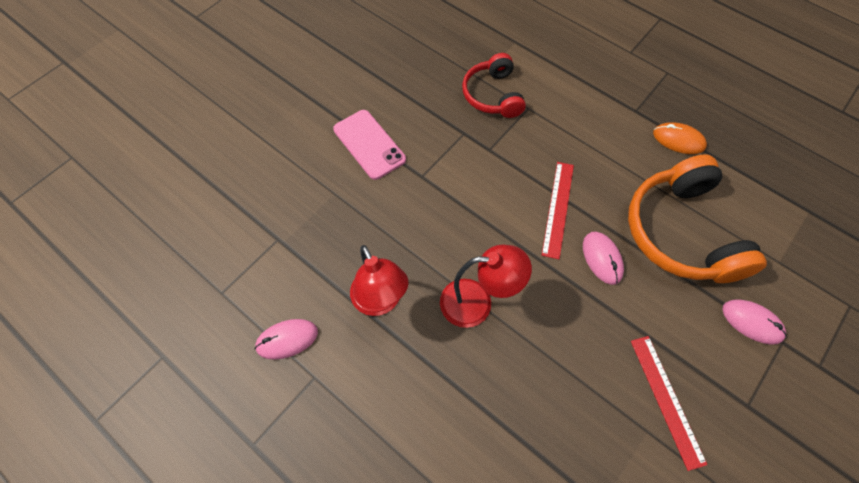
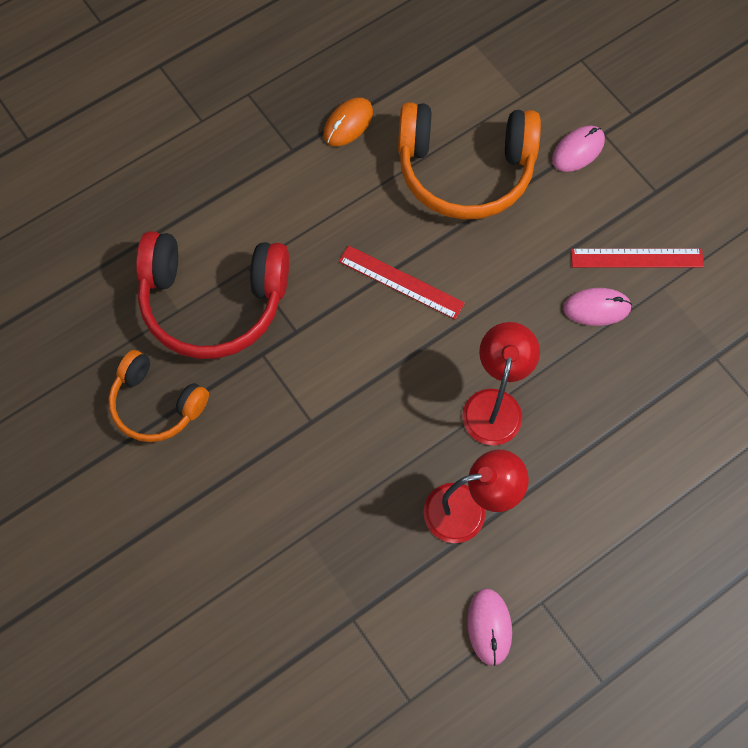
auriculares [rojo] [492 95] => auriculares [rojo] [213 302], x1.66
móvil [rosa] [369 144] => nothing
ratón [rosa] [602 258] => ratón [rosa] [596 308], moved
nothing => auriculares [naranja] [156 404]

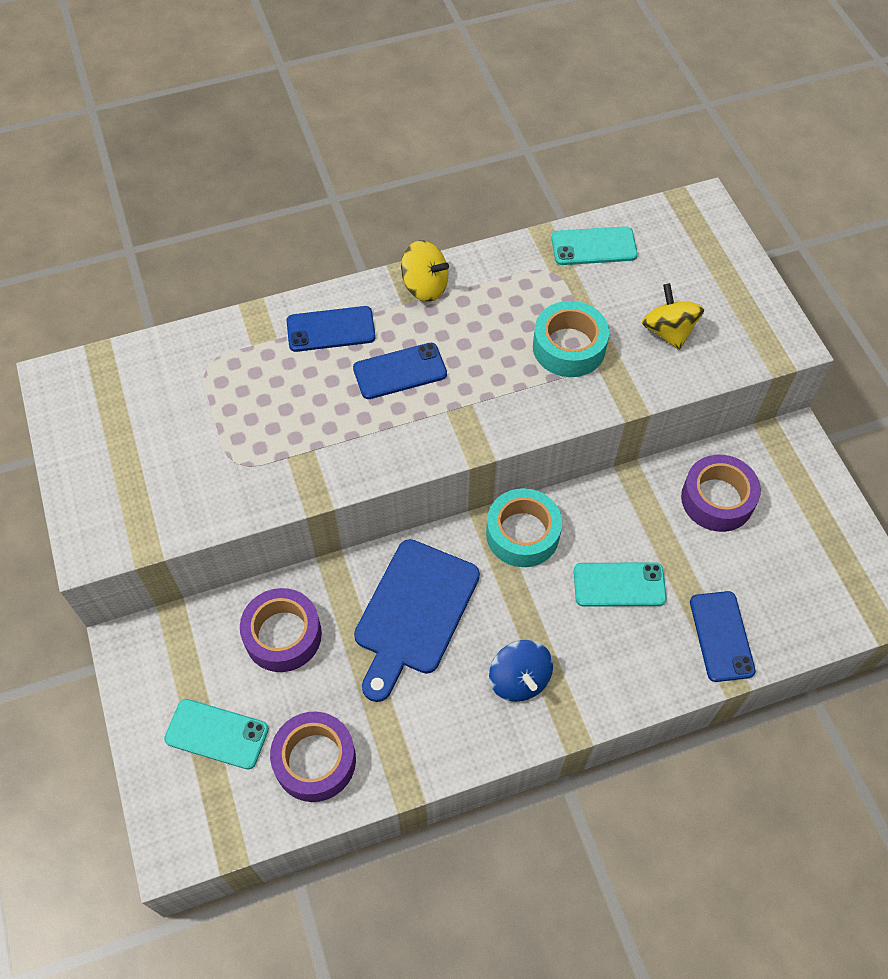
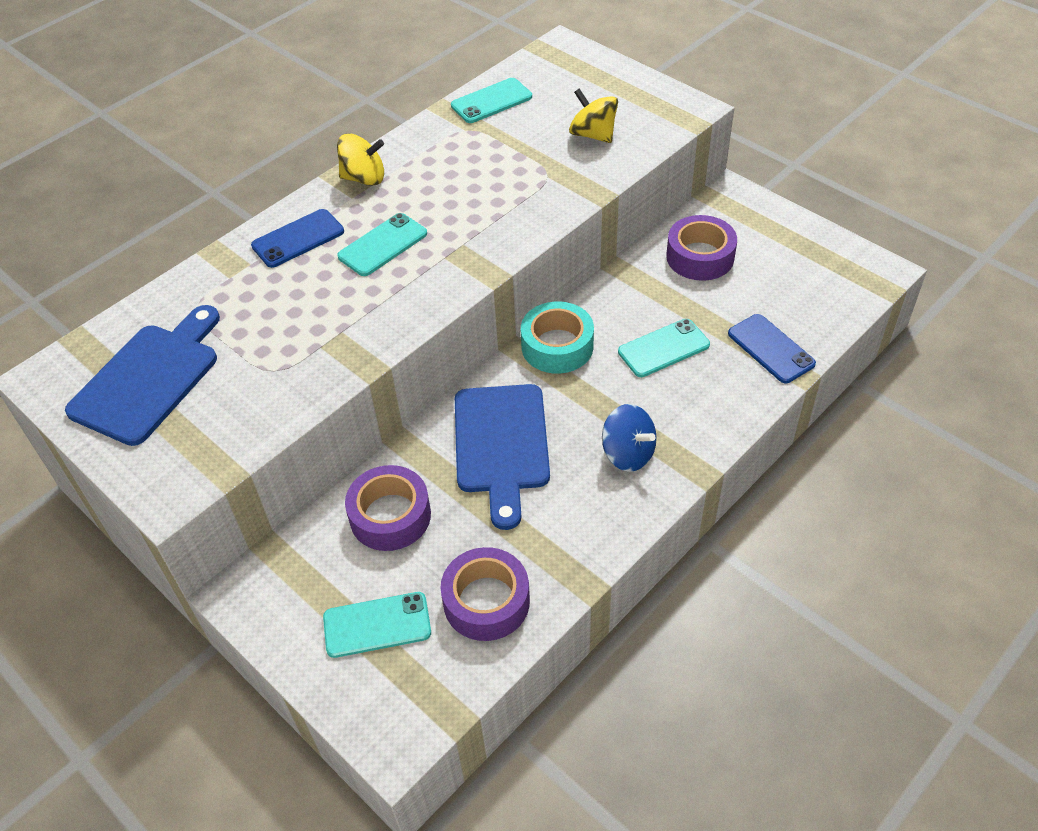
cinta adhesiva [turquesa] [569 347] => nothing
móvil [azul] [400 371] => móvil [turquesa] [383 245]
nothing => tabla de cortar [azul] [149 378]

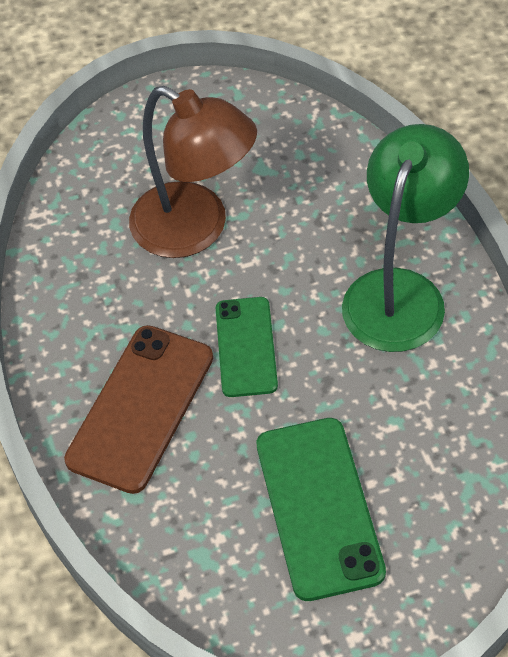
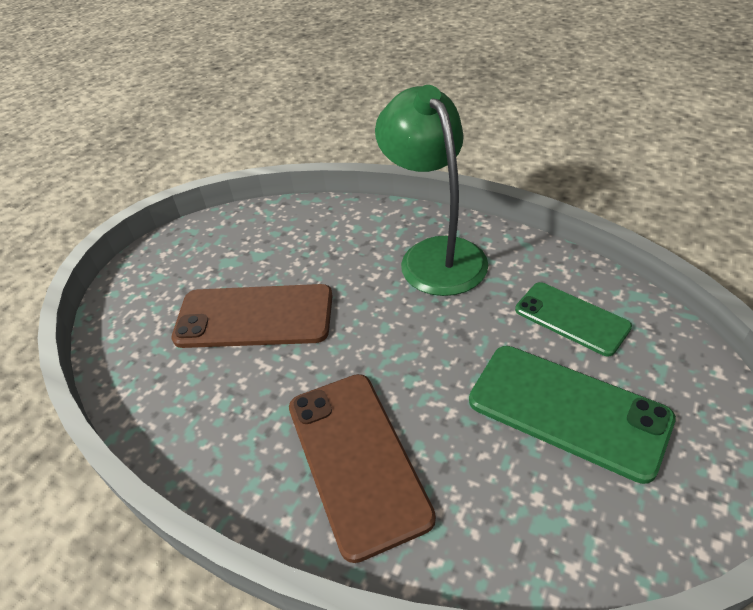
lámpara [marrón] [196 229] => móvil [marrón] [254 317]
móvil [verde] [246 347] => móvil [verde] [571 318], moved

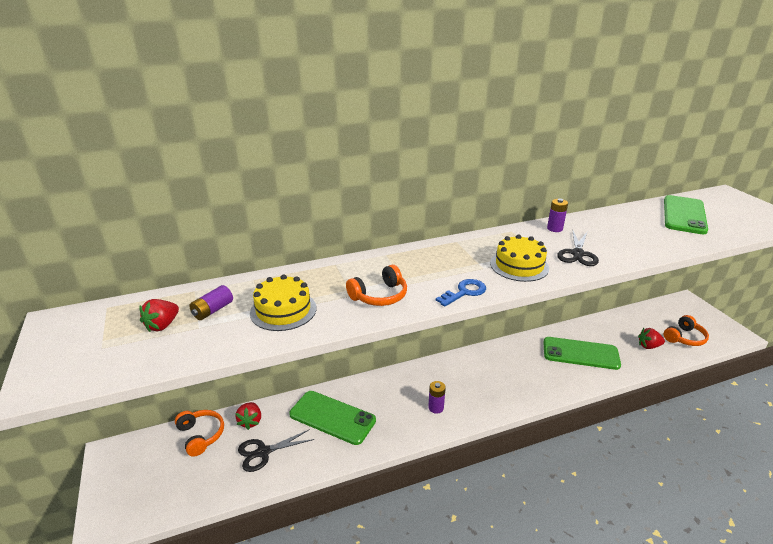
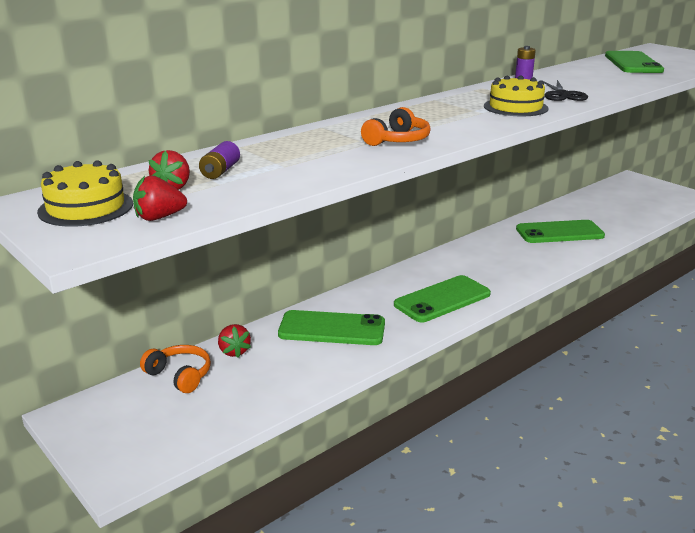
tarta [amarillo] [283 310] => tarta [amarillo] [86 207], moved
llave [azul] [464 292] => nothing
auriculares [naranja] [684 338] => nothing
fresa [rojo] [648 346] => fresa [rojo] [159 217], moved
pila [morado] [436 408] => móvil [verde] [442 299]
tijeras [negro] [263 452] => nothing

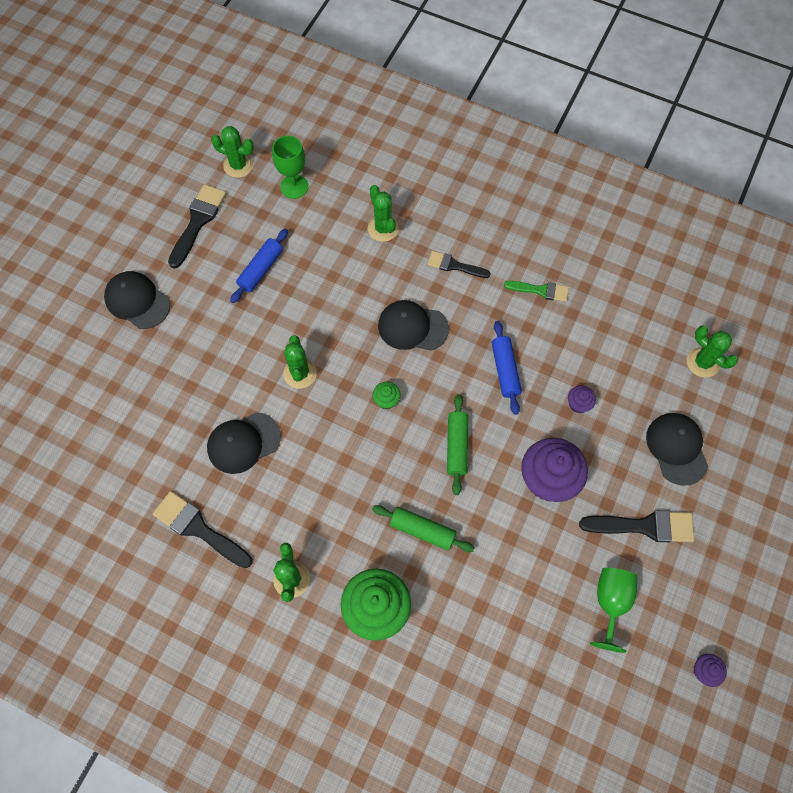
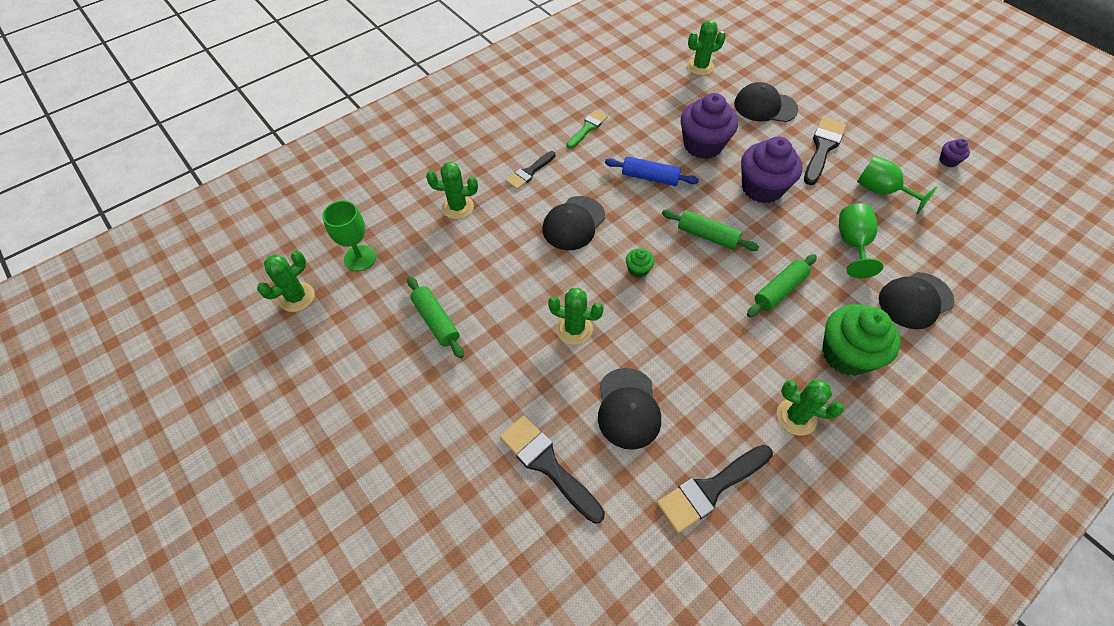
pincel [negro] [198 222] => pincel [negro] [547 464], moved
rodillo [azul] [261 270] => rodillo [verde] [436 321]
gorra [negro] [137 301] => gorra [negro] [915 300], moved
magdalena [morado] [578 404] => magdalena [morado] [702 145], x2.23
nothing => copa [verde] [852 244]

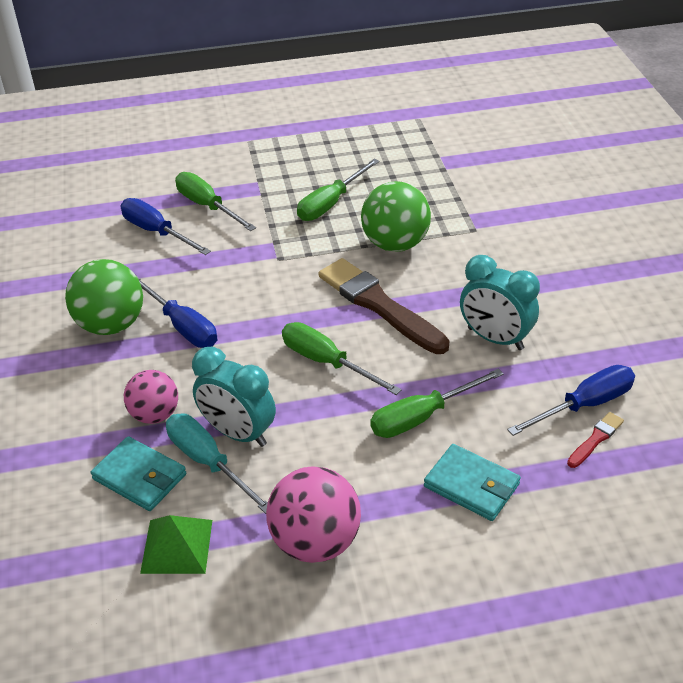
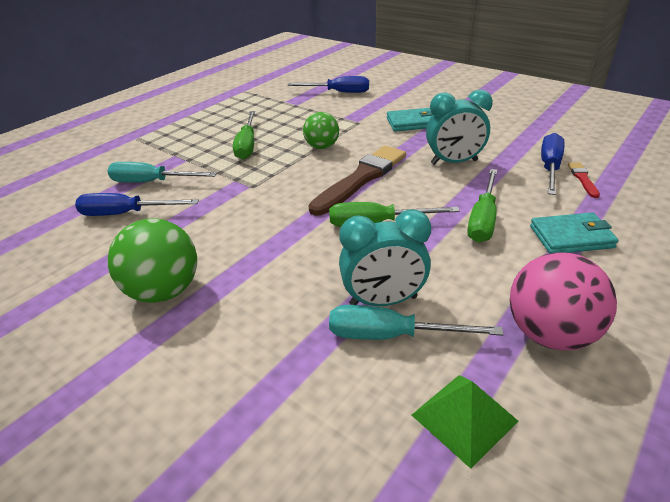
destornillador [verde] [207 206] => destornillador [turquesa] [152 182]
pelota [verde] [395 244] => pelota [verde] [322 147], x0.65
pincel [marrón] [379 305] => pincel [marrón] [361 179], 120 degrees clockwise
destornillador [azul] [182 326] => destornillador [azul] [339 92], moved
pelota [rosa] [155 414] => nothing
cartera [turquesa] [140 477] => cartera [turquesa] [412 123], moved

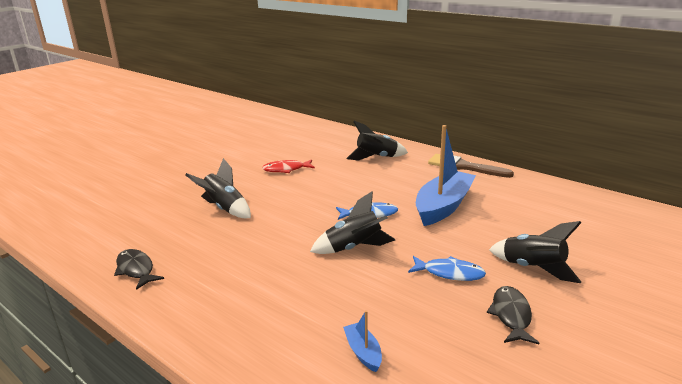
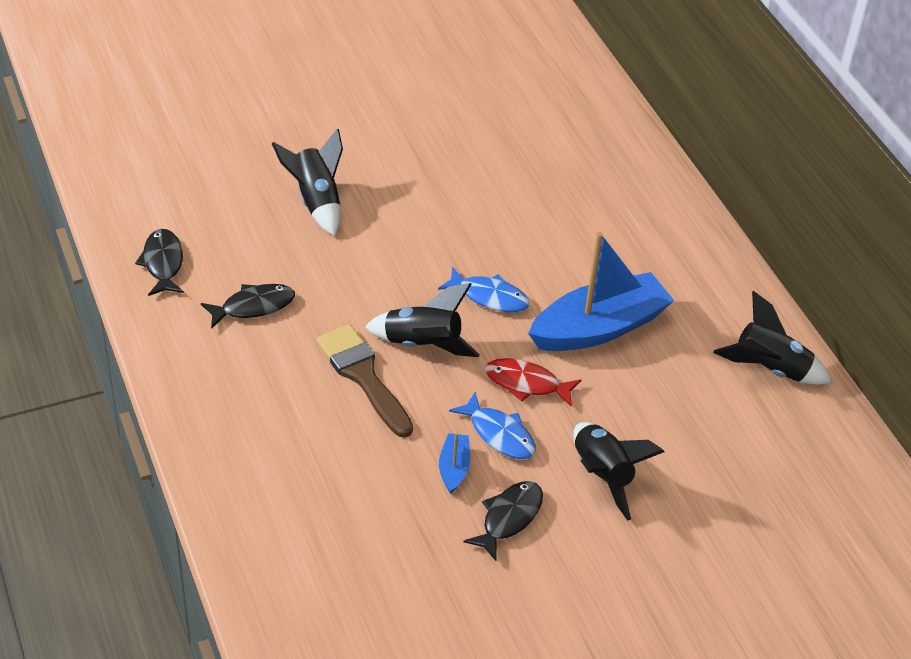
cohete [negro] [376 158] => cohete [negro] [770 369], moved
pincel [marrón] [464 167] => pincel [marrón] [363 376], moved
pez [rojo] [286 169] => pez [rojo] [526 383], moved
barco [azul] [363 352] => barco [azul] [454 468], moved
nothing => pez [negro] [253 306]

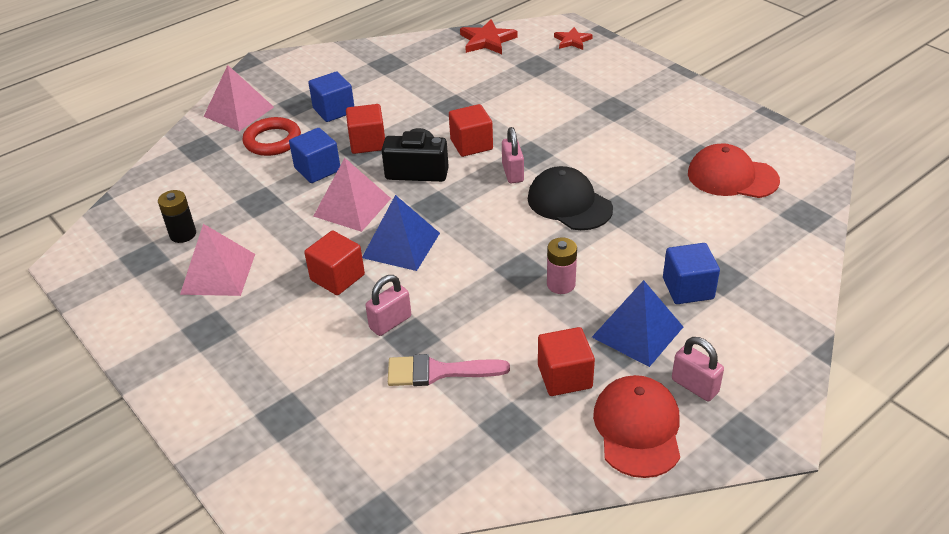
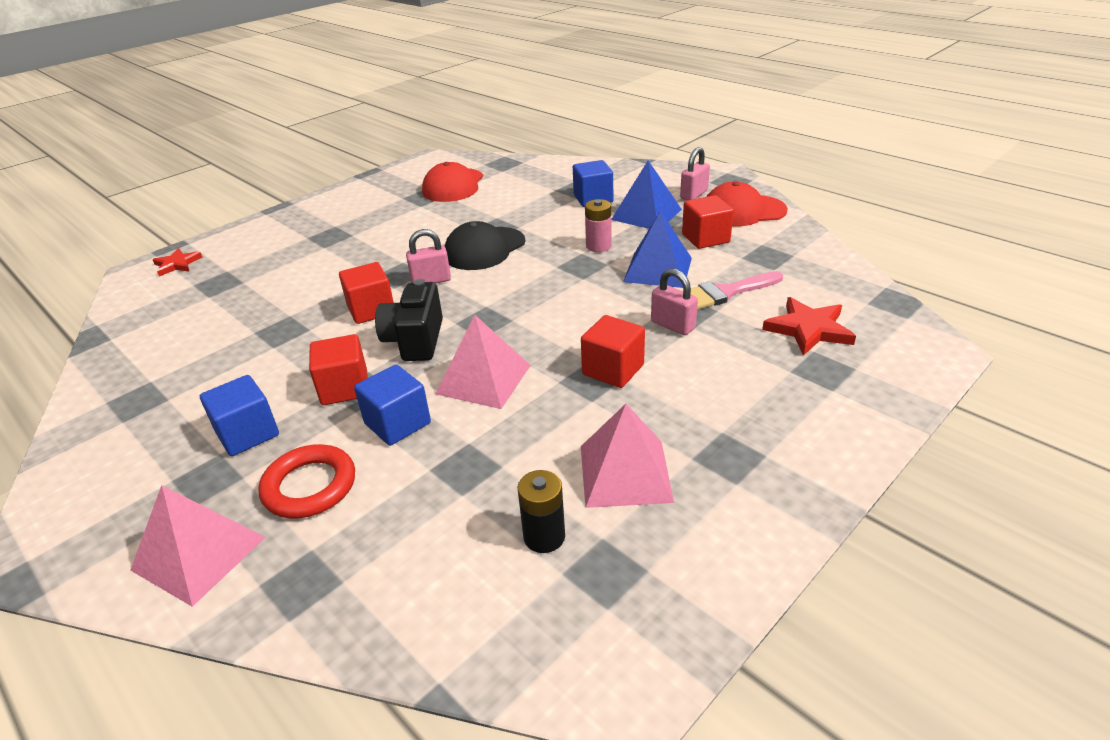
estrella [rojo] [487 40] => estrella [rojo] [808 329], moved
pirámide [azul] [401 245] => pirámide [azul] [658 269], moved
pincel [rosa] [438 371] => pincel [rosa] [725 292], 75 degrees clockwise

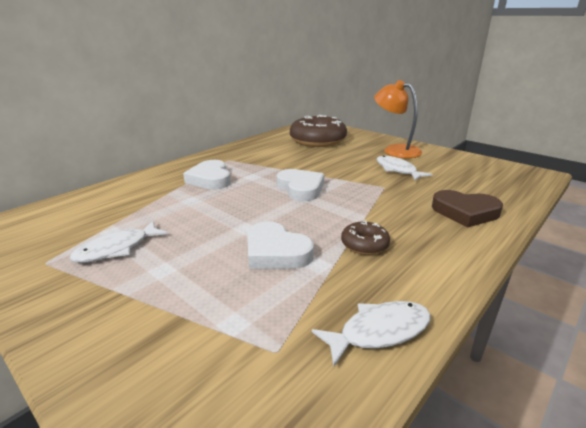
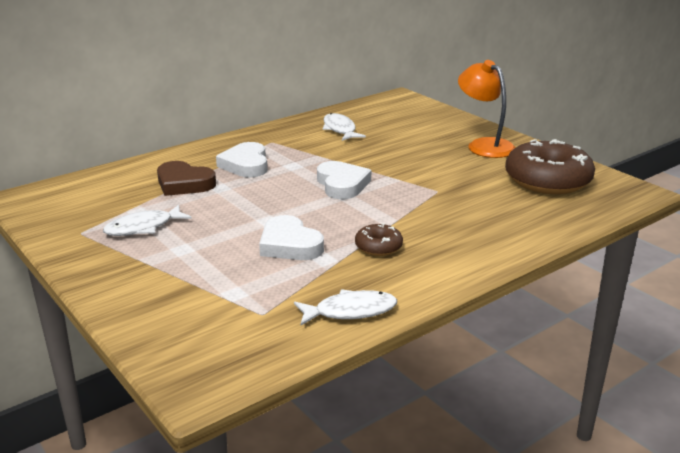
rosquilla [marrón] [317 141] => rosquilla [marrón] [547 180], moved
pez [blanco] [397 170] => pez [blanco] [340 129], moved
corazón [marrón] [465 212] => corazón [marrón] [184 183], moved

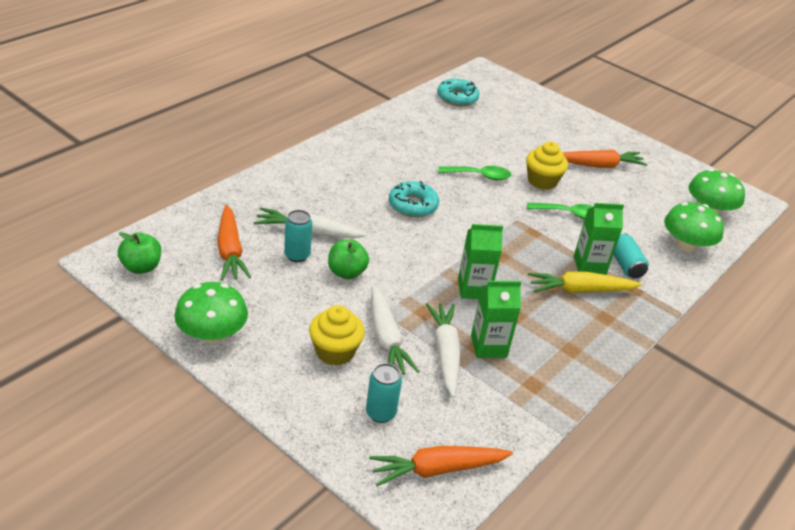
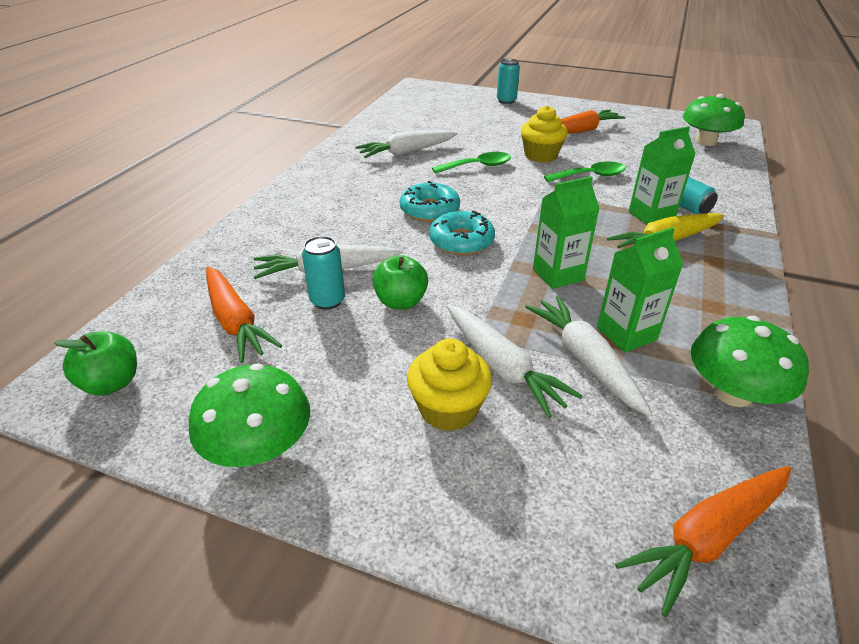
rosquilla [turquesa] [457 98] => rosquilla [turquesa] [461 241], moved
seta [verde] [686 245] => seta [verde] [733 393], moved
lata [turquesa] [380 413] => lata [turquesa] [506 101], moved
nothing => zanahoria [blanco] [407 152]

